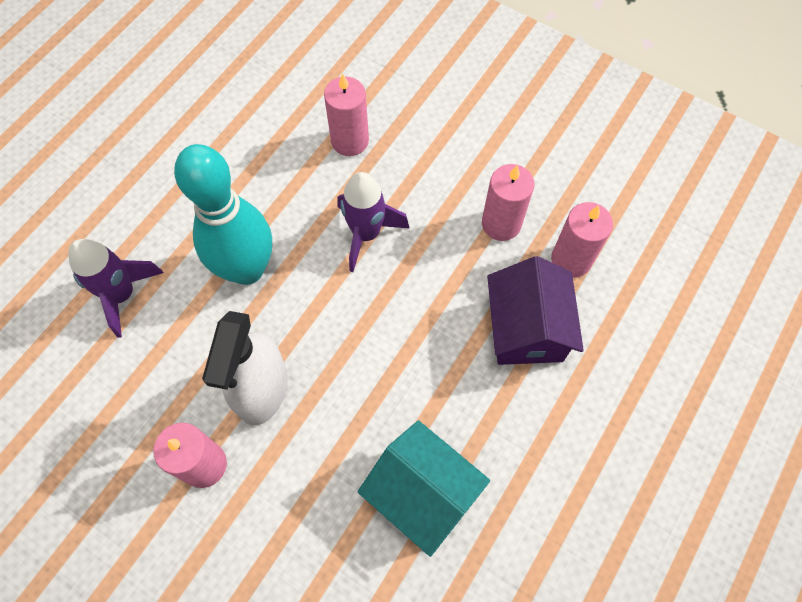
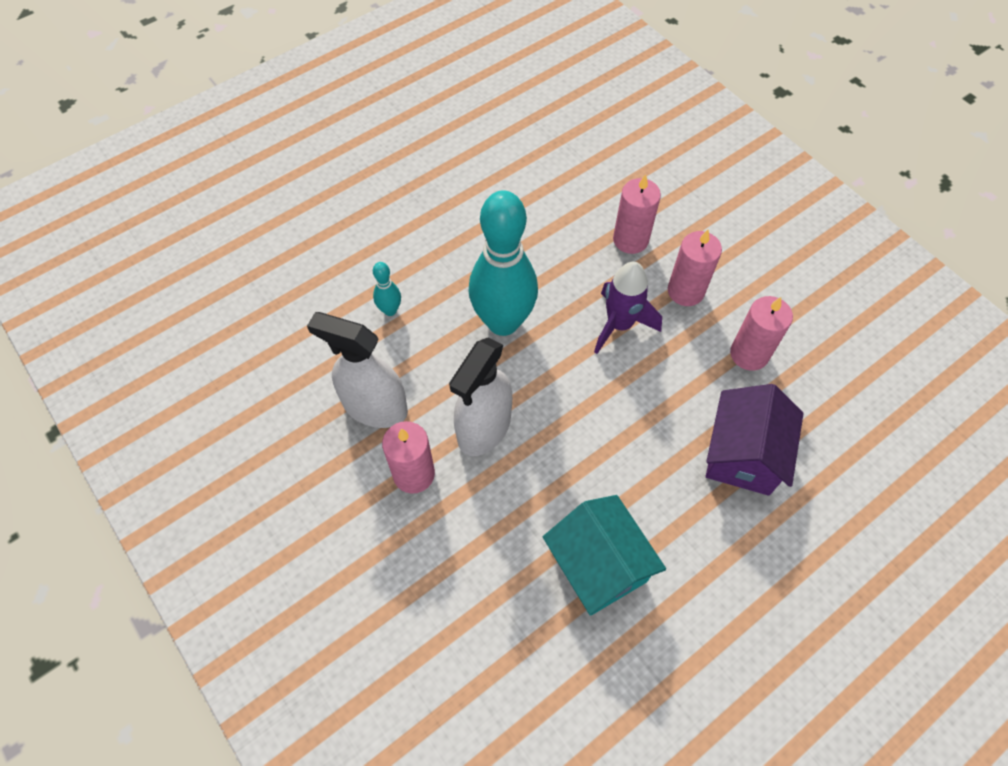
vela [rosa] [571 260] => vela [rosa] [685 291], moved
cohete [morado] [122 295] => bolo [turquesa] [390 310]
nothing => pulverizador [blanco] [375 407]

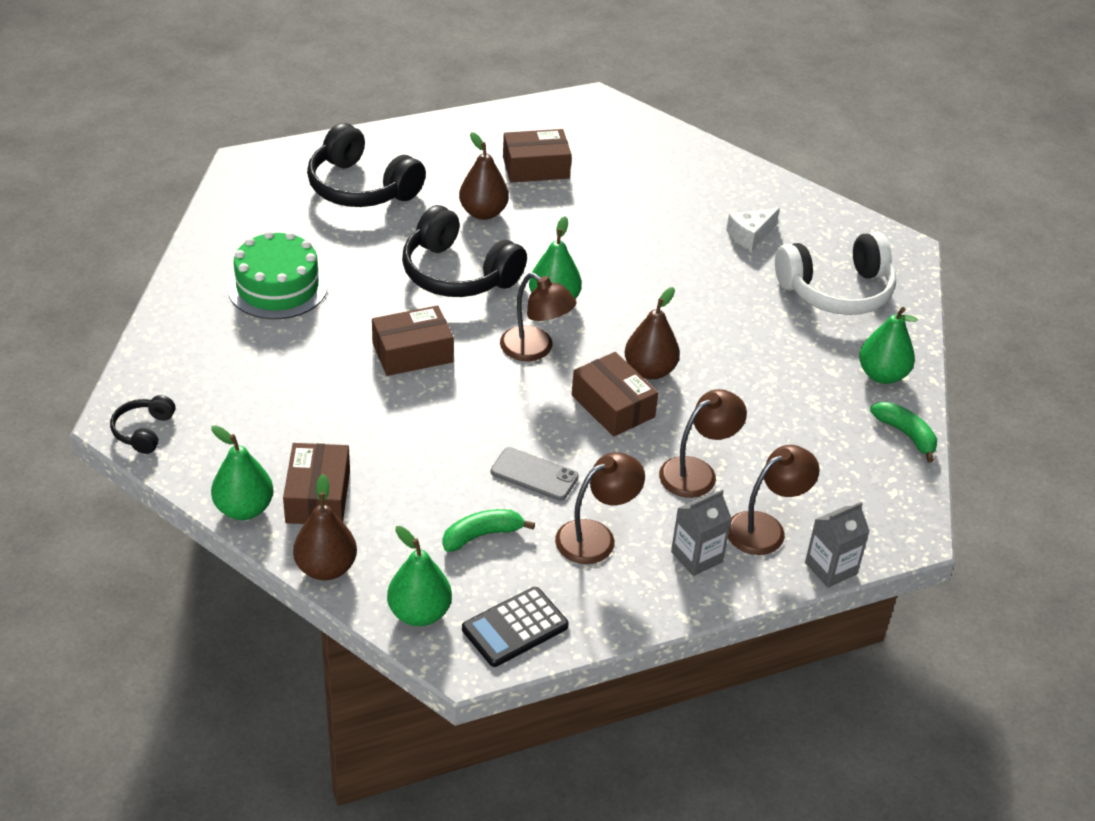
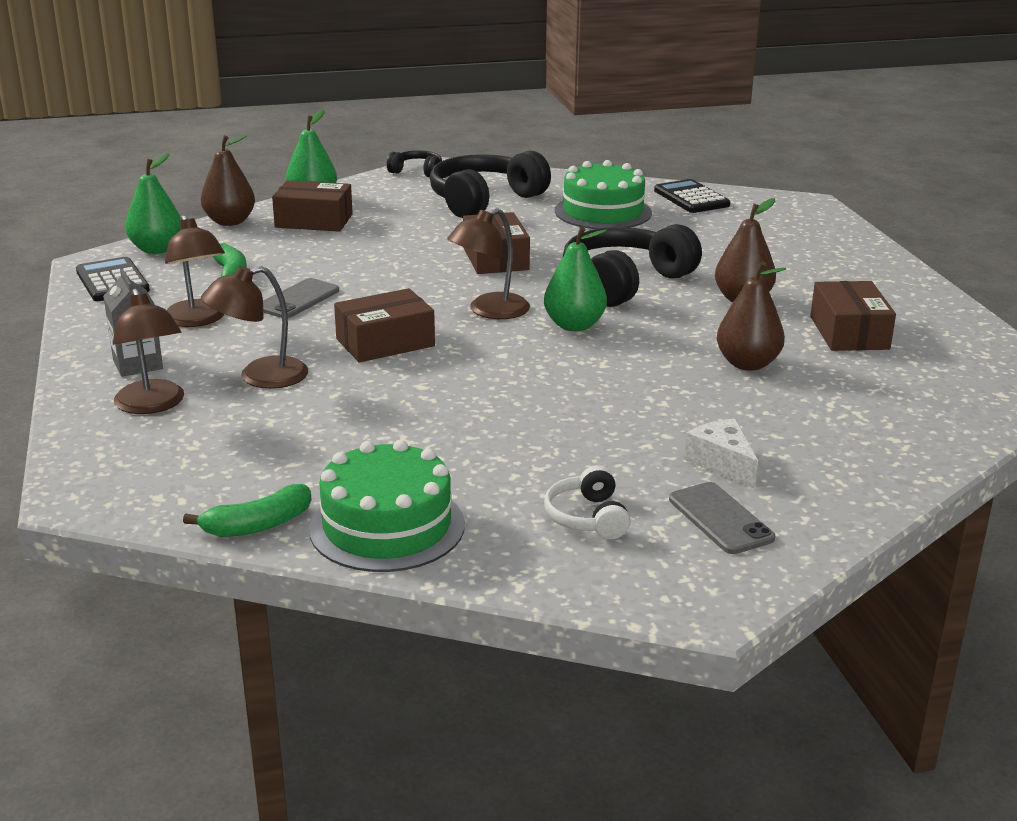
auriculares [negro] [361 187] => auriculares [negro] [484 200], moved
auriculares [blanco] [836 291] => auriculares [blanco] [587 517], x0.50
pera [marrón] [650 371] => pera [marrón] [747 364], moved
pera [verde] [882 375] => tarta [verde] [387 526]
lámpara [marrón] [697 472] => lámpara [marrón] [260 377], 90 degrees clockwise
cartón de leche [gris] [831 568] => nothing
nothing => calculadora [negro] [691 198]
nothing => móvil [gris] [720 519]

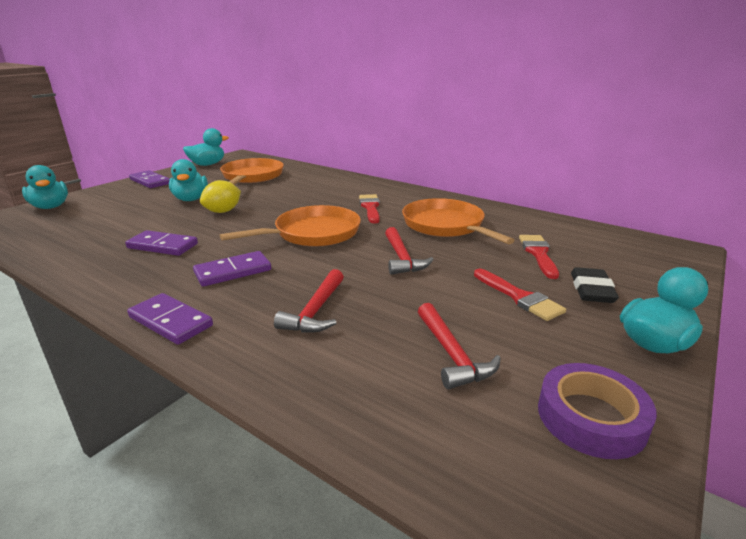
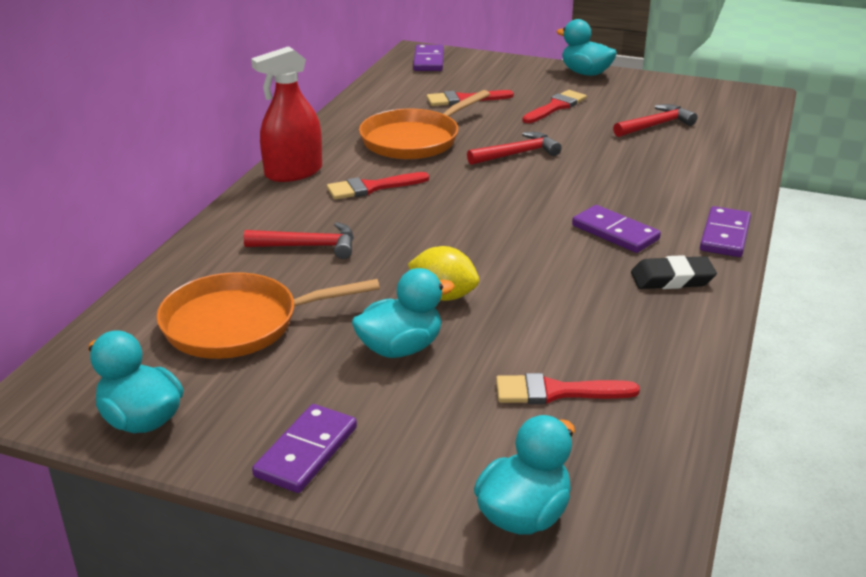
sartén [naranja] [313 233] => nothing
ficha de dominó [morado] [162 246] => ficha de dominó [morado] [428 61], moved
goma de borrar [negro] [591 290] => goma de borrar [negro] [672 279], moved
martillo [rojo] [315 311] => martillo [rojo] [309 246], moved
cinta adhesiva [morado] [591 417] => nothing
nothing => pulverizador [rojo] [293 172]
nothing => pincel [rojo] [556 392]

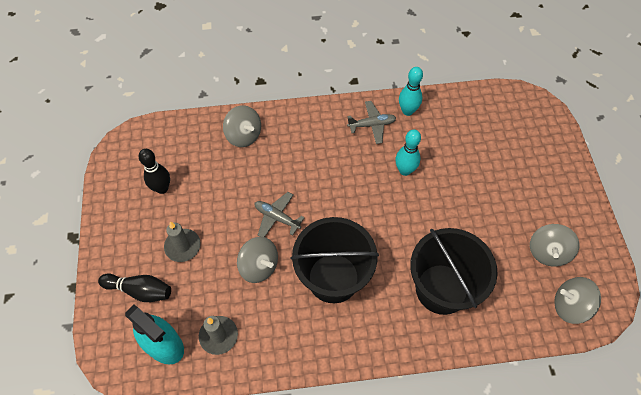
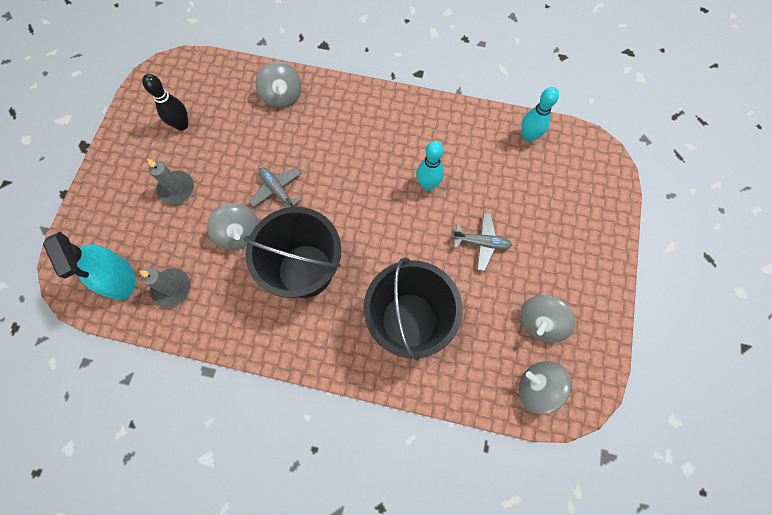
bolo [turquesa] [407 111] => bolo [turquesa] [528 136], moved
avión [gris] [372 125] => avión [gris] [481 243], moved
bolo [negro] [140 290] => nothing

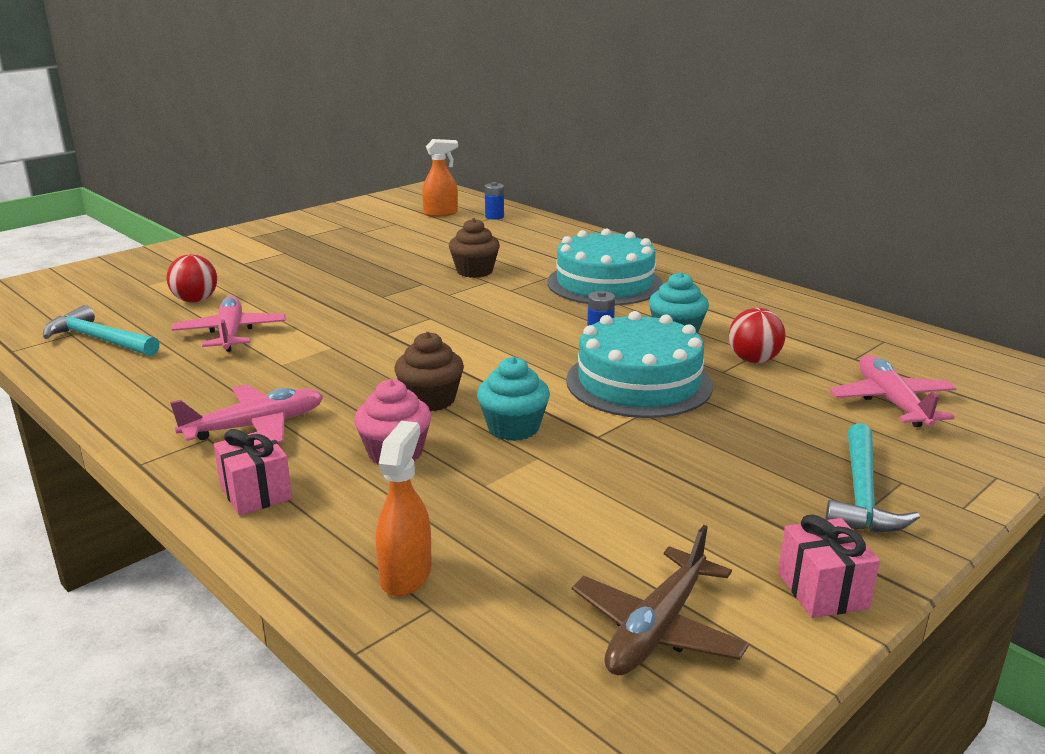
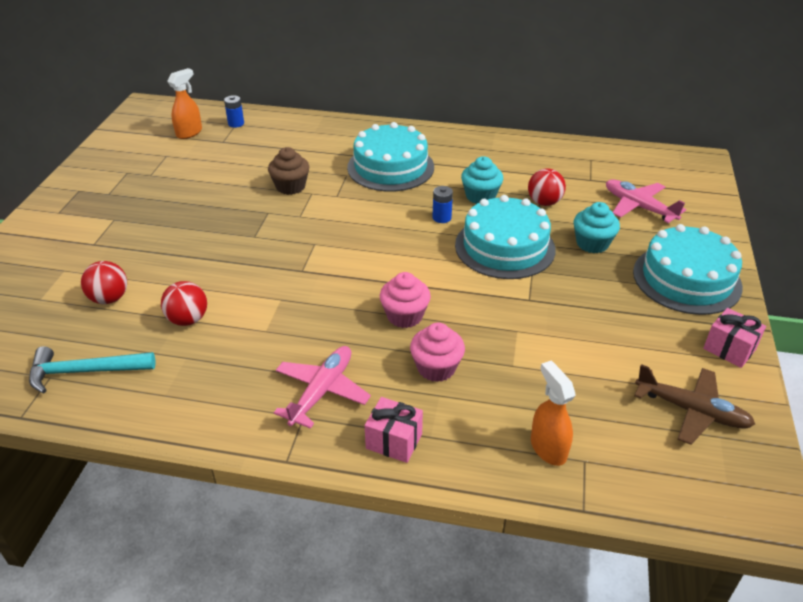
avión [rosa] [231 334] => pelota [rojo] [188 319]
magdalena [marrón] [430 400] => magdalena [rosa] [405 316]
magdalena [turquesa] [513 428] => magdalena [turquesa] [592 243], moved
martillo [turquesa] [861 494] => tarta [turquesa] [686 279]
avión [marrón] [657 628] => avión [marrón] [691 410], 60 degrees counterclockwise

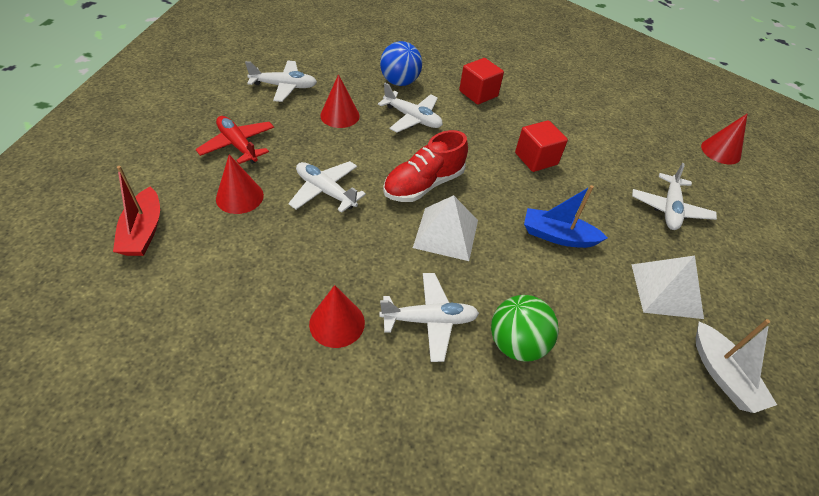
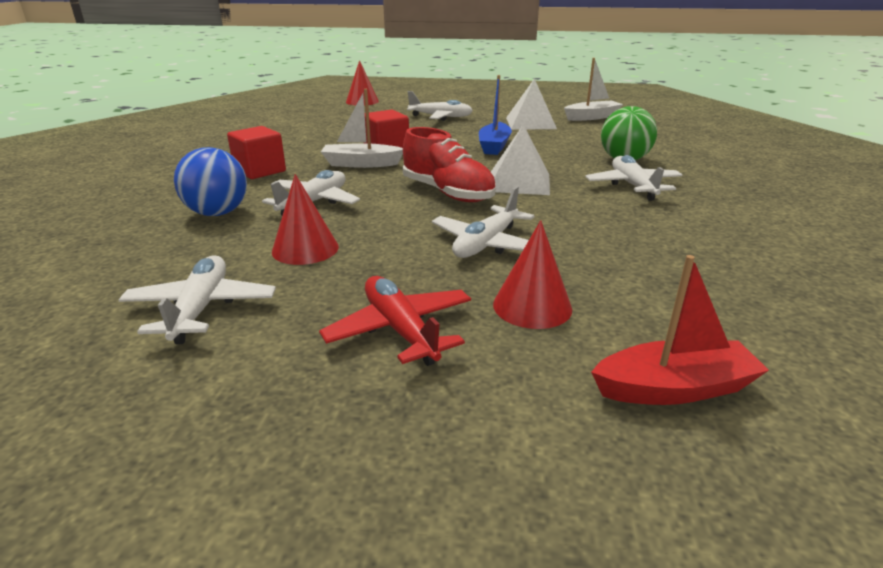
avión [rojo] [238 145] => avión [rojo] [400 330], 105 degrees clockwise
cono [rojo] [337 323] => nothing
nothing => barco [blanco] [361 164]

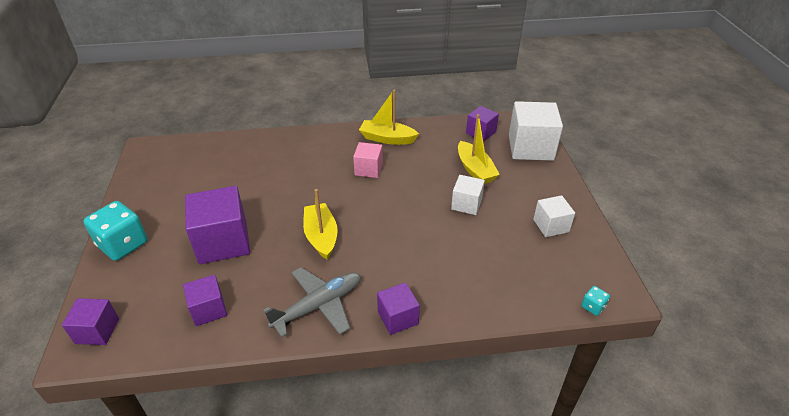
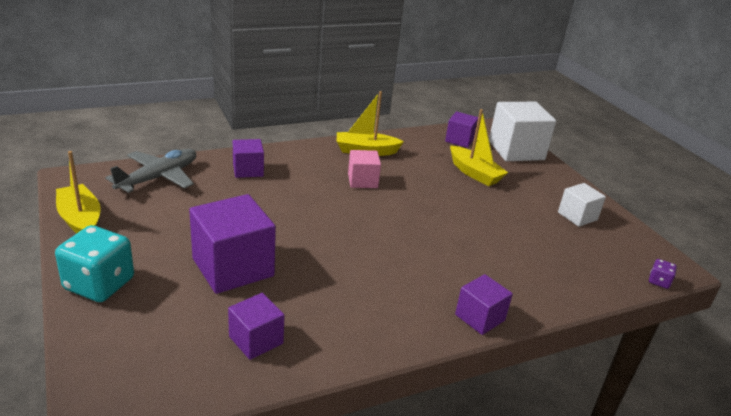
cubo [blanco] [466 204] => nothing
barco [amarillo] [321 236] => barco [amarillo] [80 220], moved
avión [gris] [318 306] => avión [gris] [158 178], moved
dado [turquesa] [593 306] => dado [morado] [659 281]
cubo [morado] [97 331] => cubo [morado] [248 170], moved

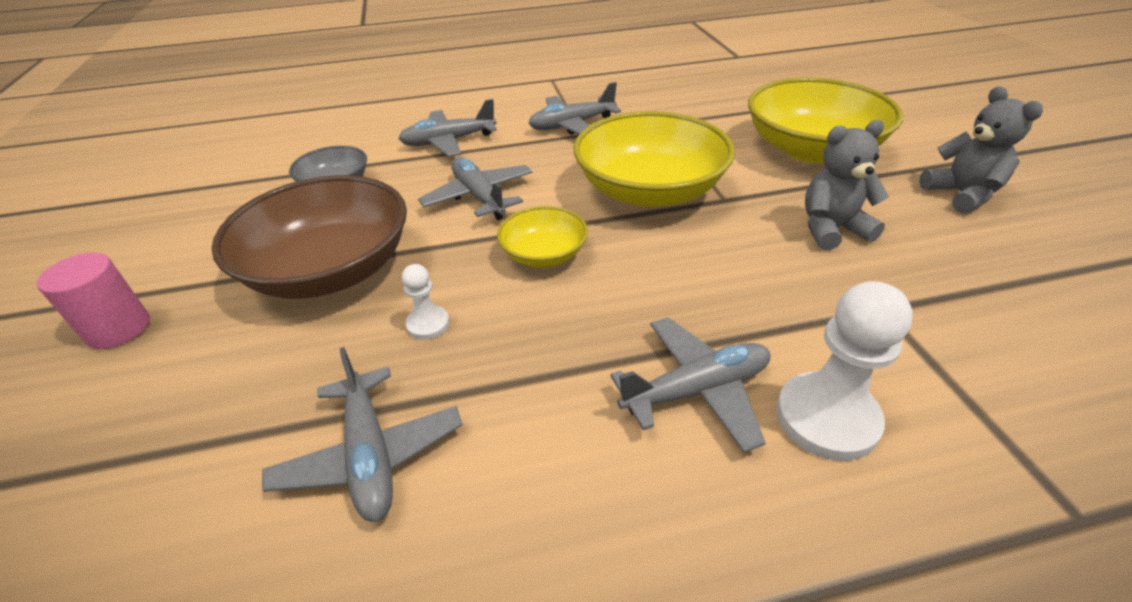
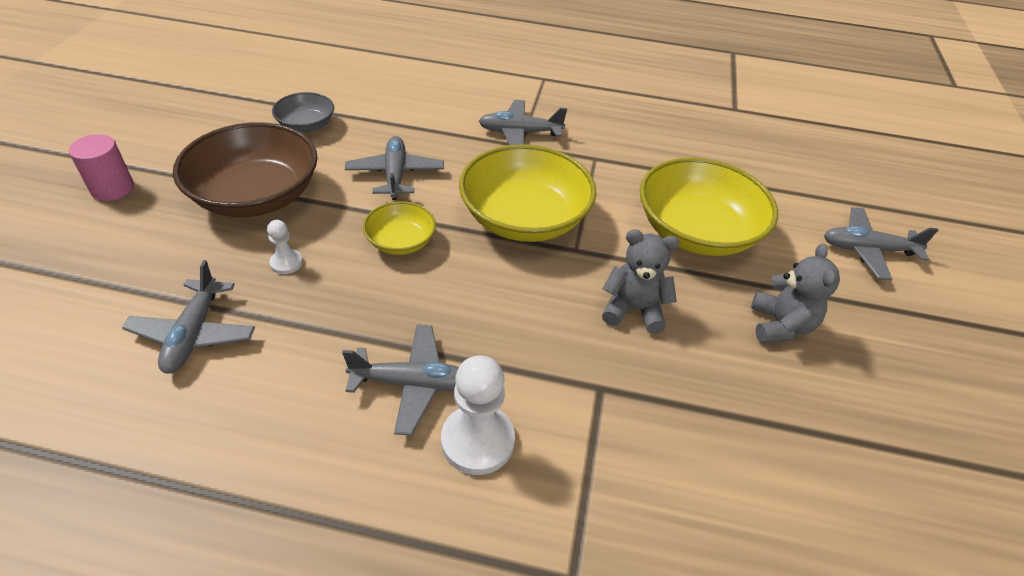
avión [gris] [448 141] => avión [gris] [867 250], moved

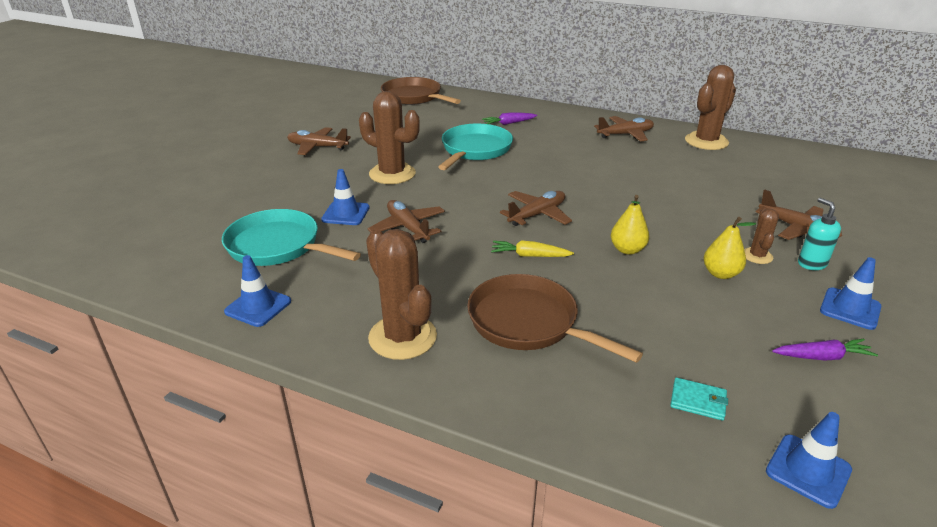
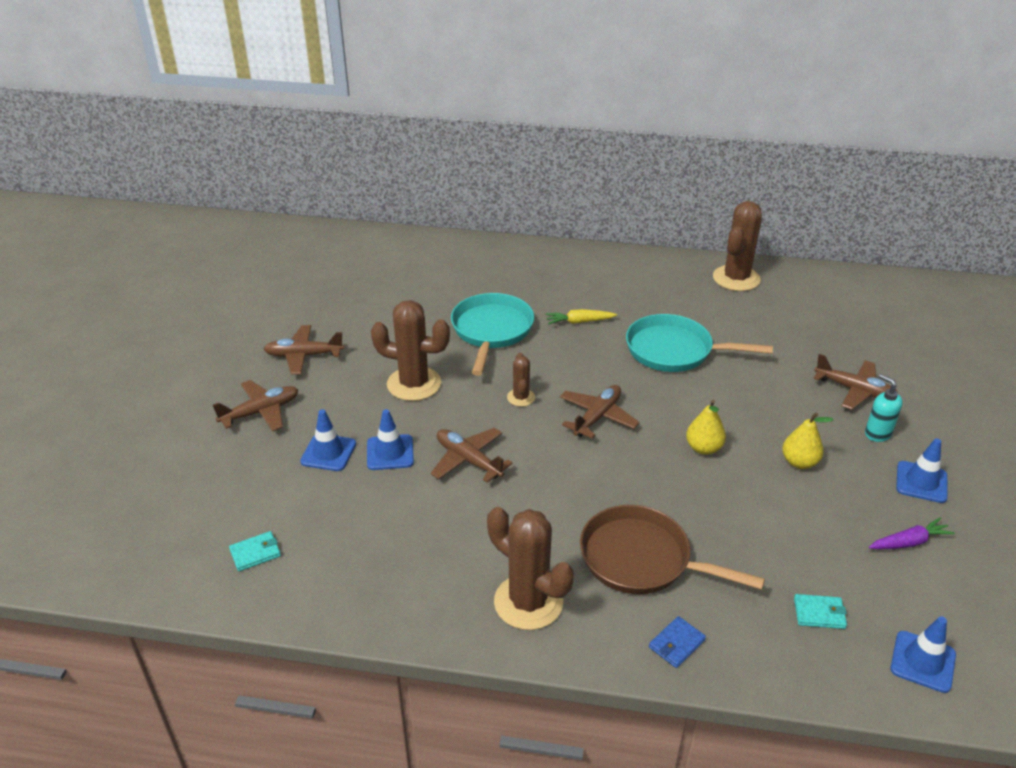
sartén [marrón] [414 97] => nothing
zanahoria [morado] [509 123] => nothing
avión [marrón] [625 134] => avión [marrón] [261 412], moved
cactus [marrón] [757 256] => cactus [marrón] [521 397], moved
sartén [turquesa] [278 246] => sartén [turquesa] [675 351], moved
zanahoria [amarillo] [530 255] => zanahoria [amarillo] [579 322], moved
cono de tráfico [azul] [258 306] => cono de tráfico [azul] [328 453], moved
nothing => cartera [turquesa] [255 553]
nothing => cartera [azul] [676 644]

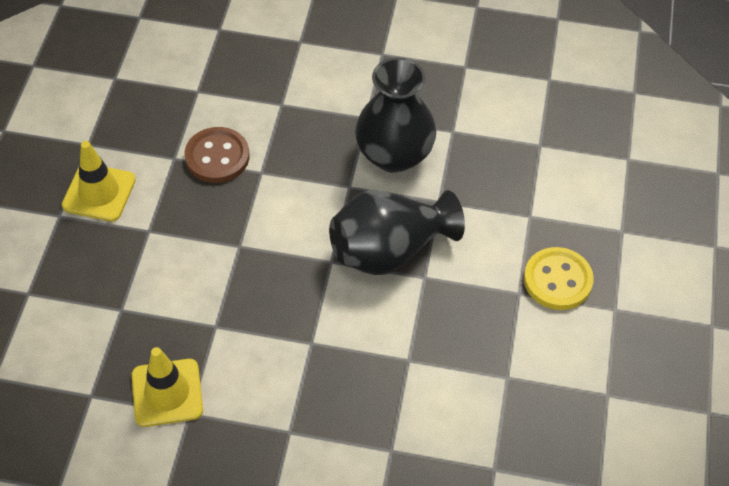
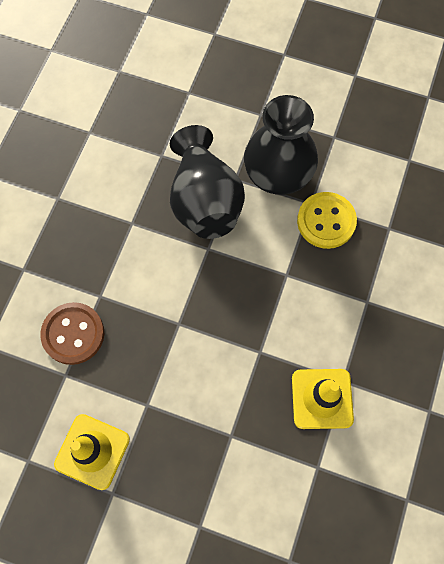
florero [negro] [394 155] => florero [negro] [278 175], moved
botón [amarillo] [557 280] => botón [amarillo] [326 221], moved

